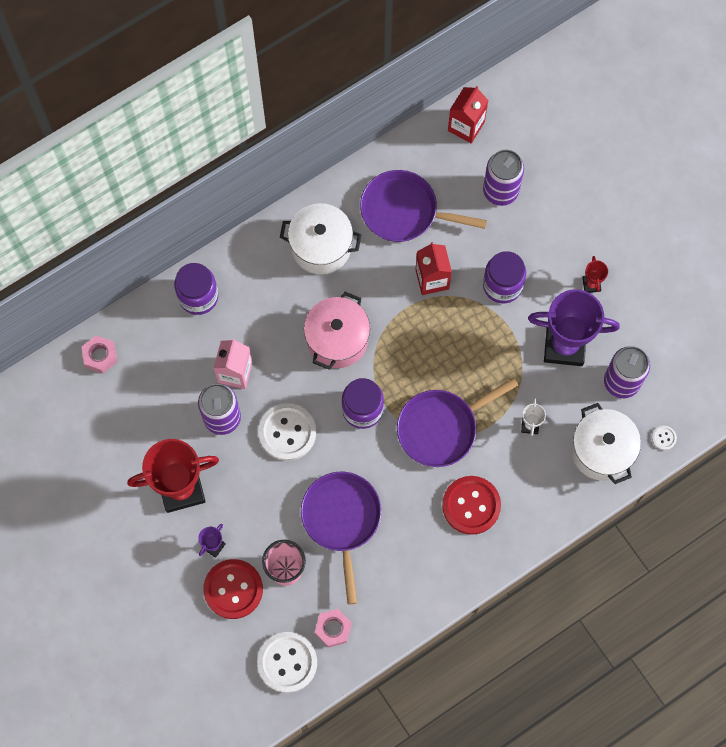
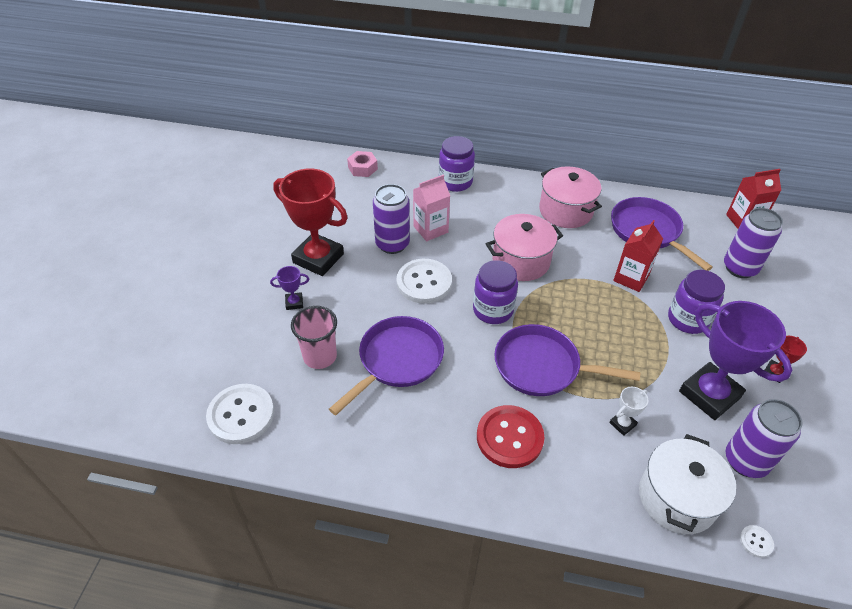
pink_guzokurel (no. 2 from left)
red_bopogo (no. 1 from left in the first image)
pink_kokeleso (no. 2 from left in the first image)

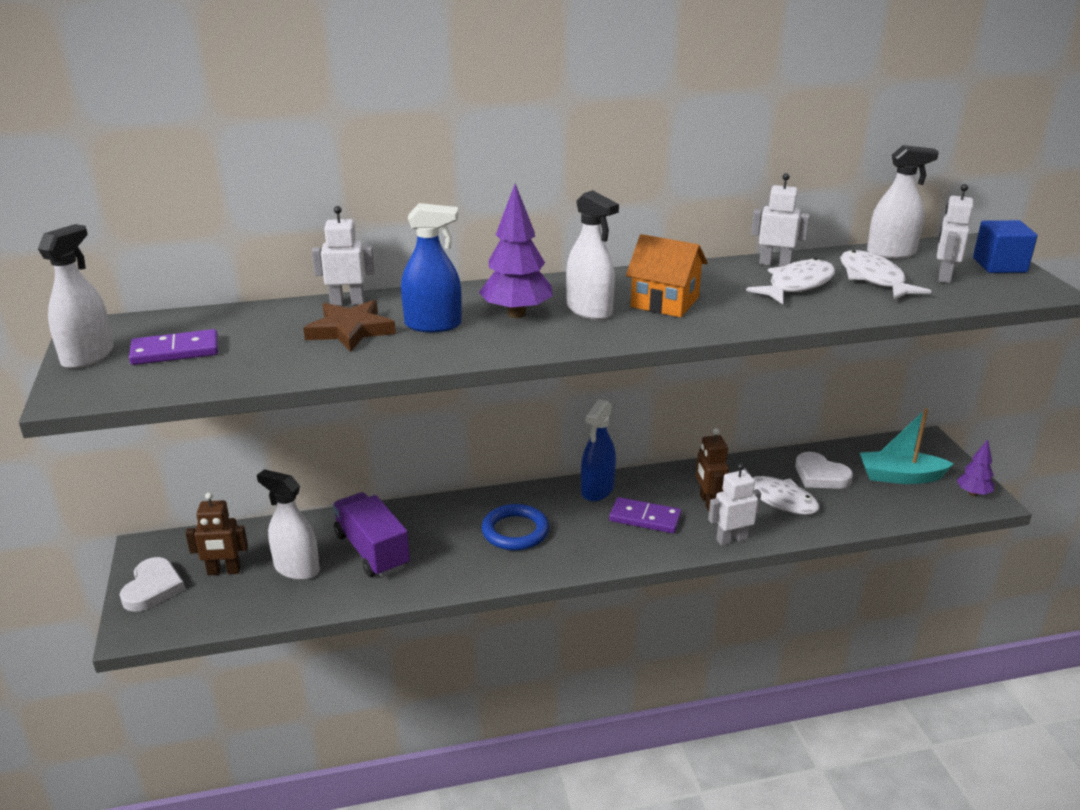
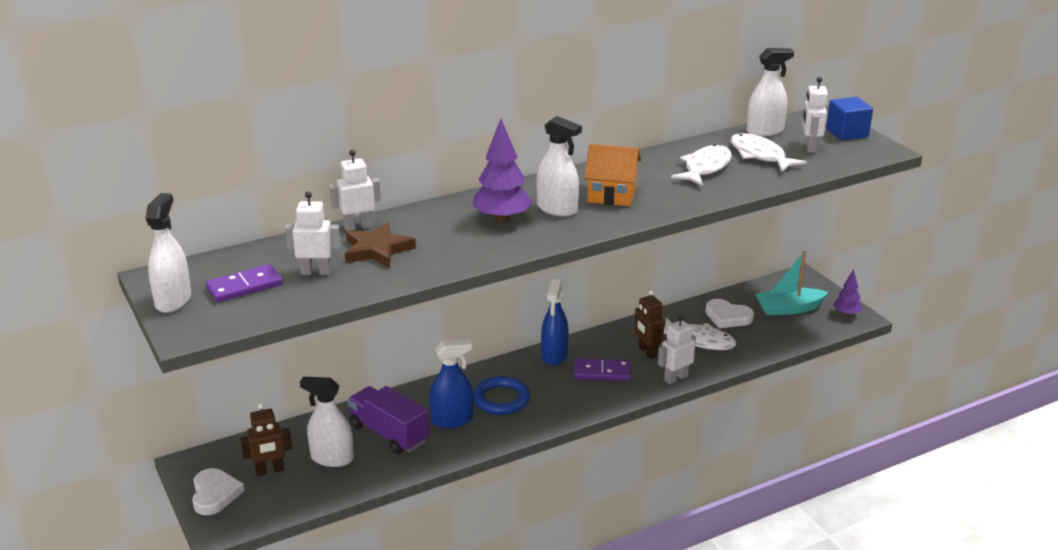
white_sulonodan (no. 1 from left)
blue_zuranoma (no. 1 from left)

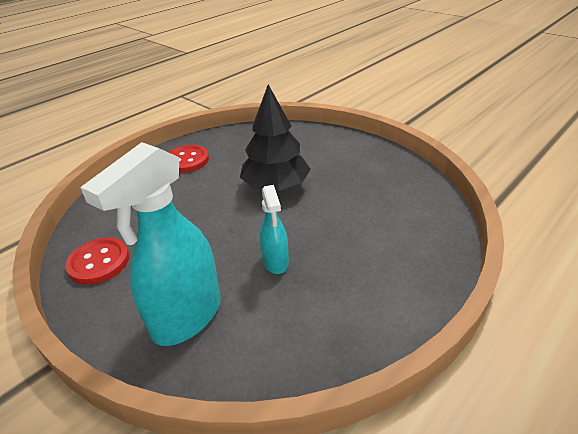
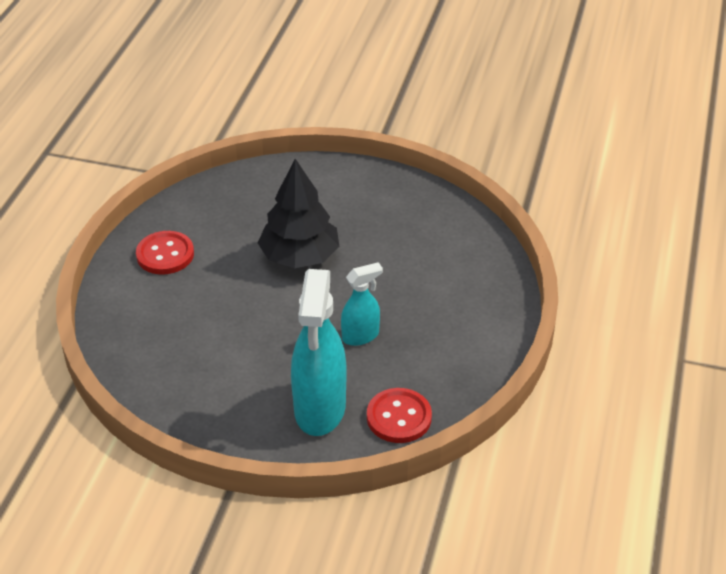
turquoise_zuranoma (no. 2 from left)
red_bopogo (no. 2 from left)

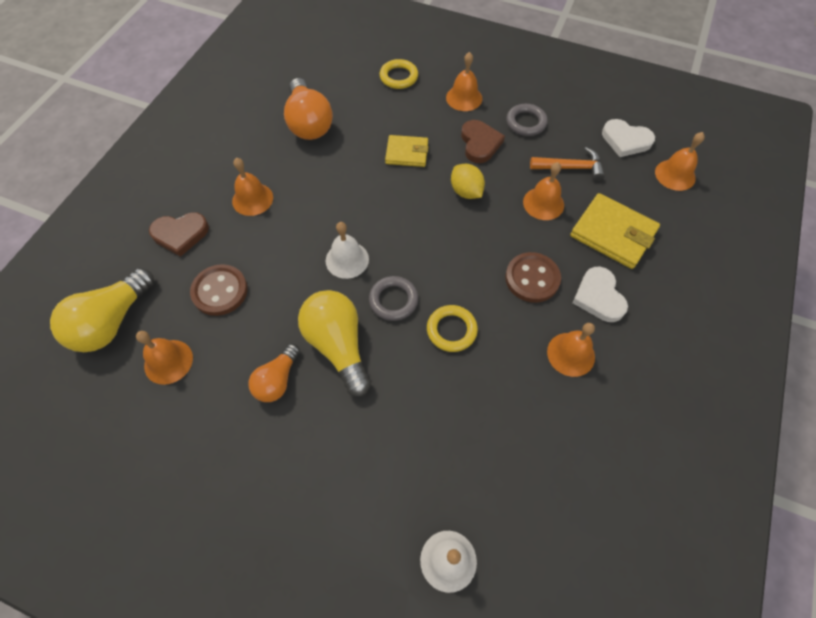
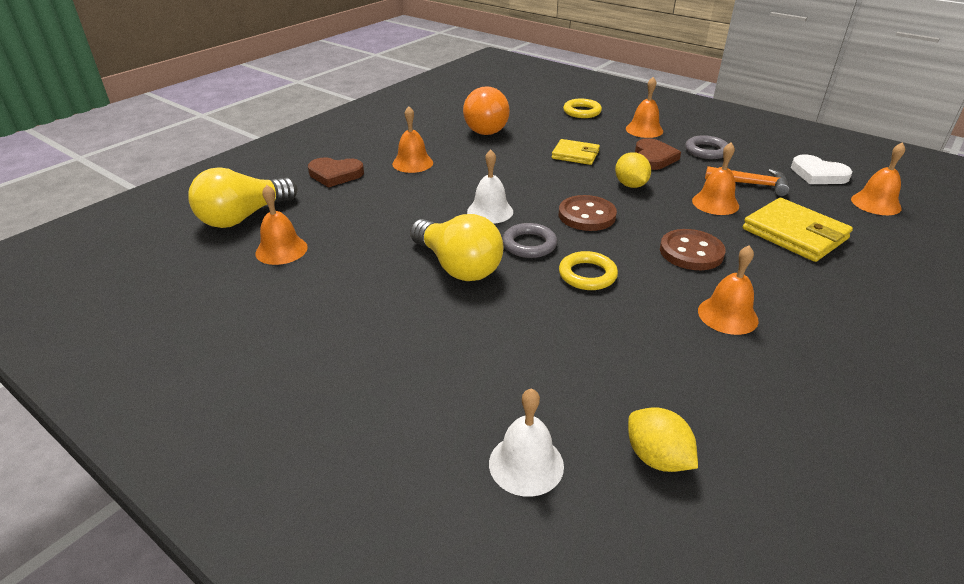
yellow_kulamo (no. 2 from left)
brown_bopogo (no. 1 from left)
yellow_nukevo (no. 2 from left)
orange_kulamo (no. 1 from left in the first image)
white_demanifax (no. 1 from left in the first image)

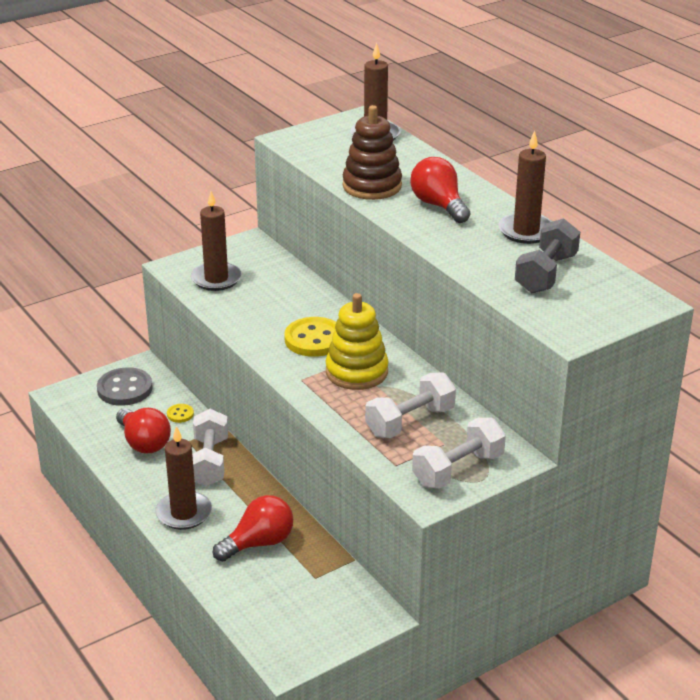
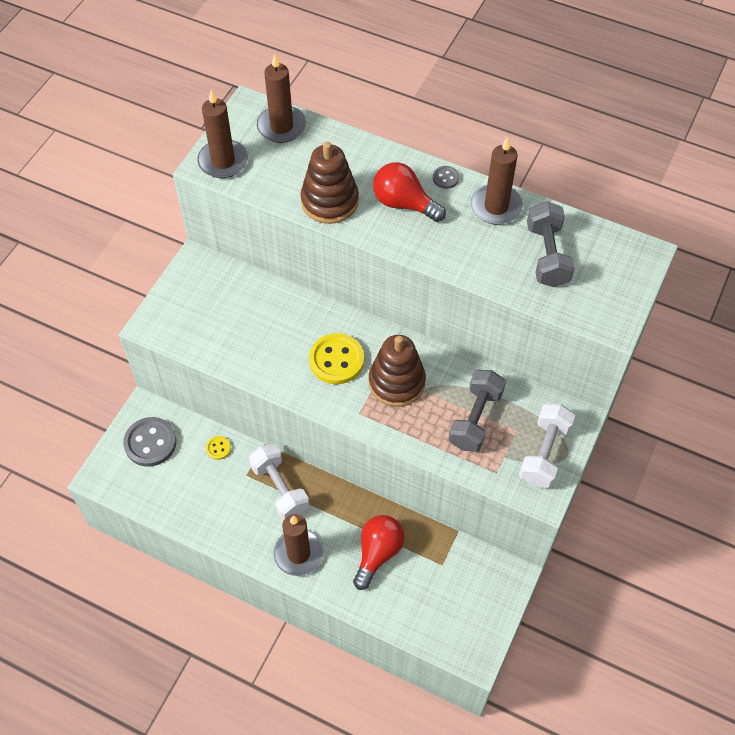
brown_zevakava (no. 1 from left)
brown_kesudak (no. 2 from left)
grey_bopogo (no. 2 from left)
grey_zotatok (no. 1 from left)
red_kulamo (no. 1 from left in the first image)

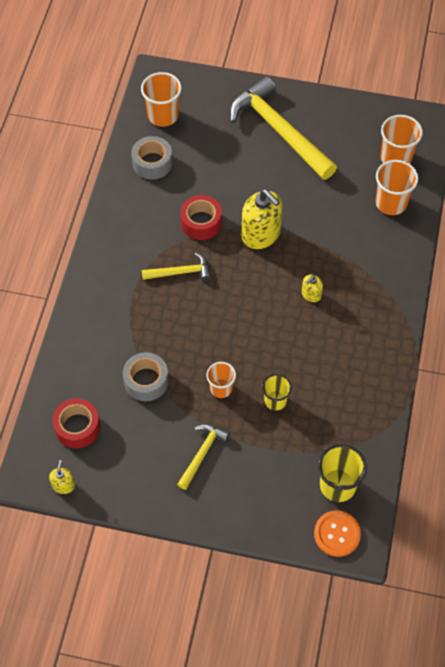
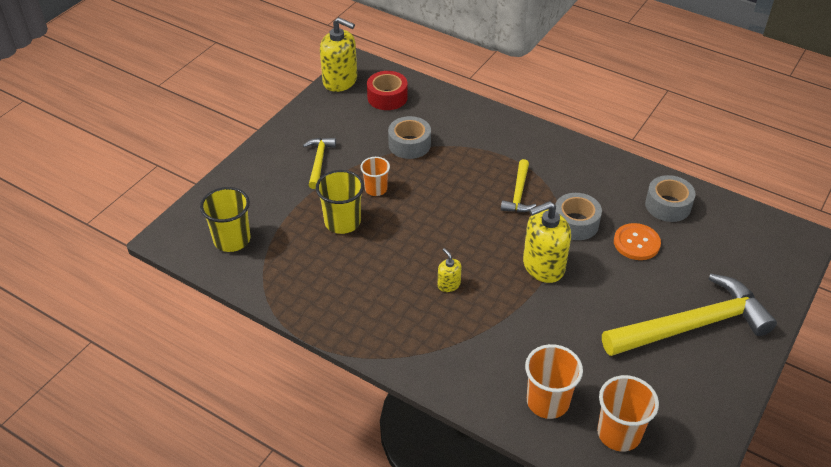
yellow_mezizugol (no. 1 from left)
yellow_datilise (no. 2 from left)
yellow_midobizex (no. 1 from left)
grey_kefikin (no. 2 from left)
orange_bopogo
orange_datilise (no. 1 from left in the first image)

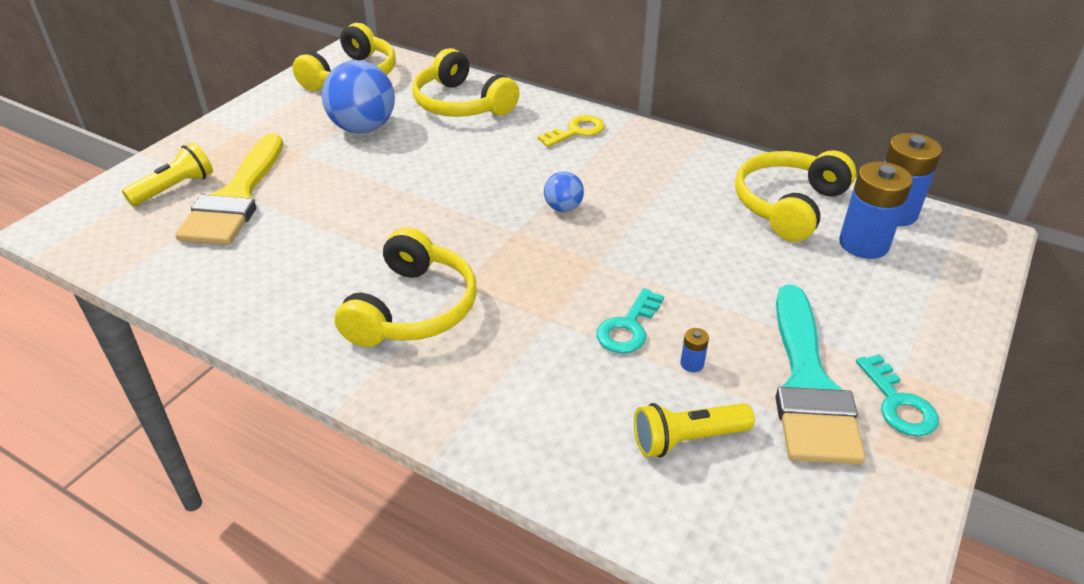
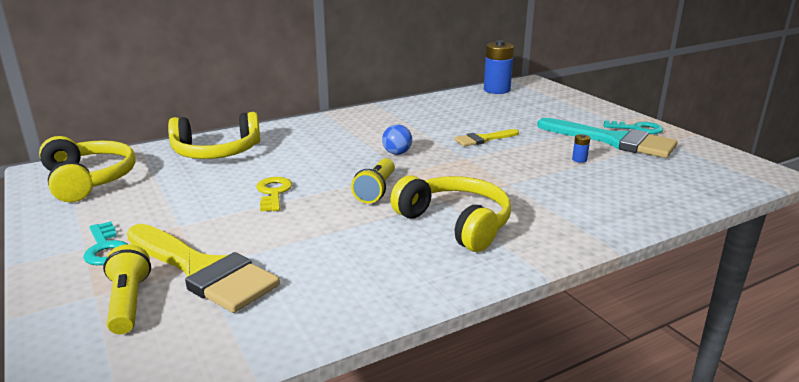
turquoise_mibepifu (no. 1 from left)
yellow_mibepifu
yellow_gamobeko (no. 2 from left)
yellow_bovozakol (no. 2 from left)
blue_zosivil (no. 1 from left in the first image)
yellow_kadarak (no. 4 from left in the first image)
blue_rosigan (no. 2 from left in the first image)

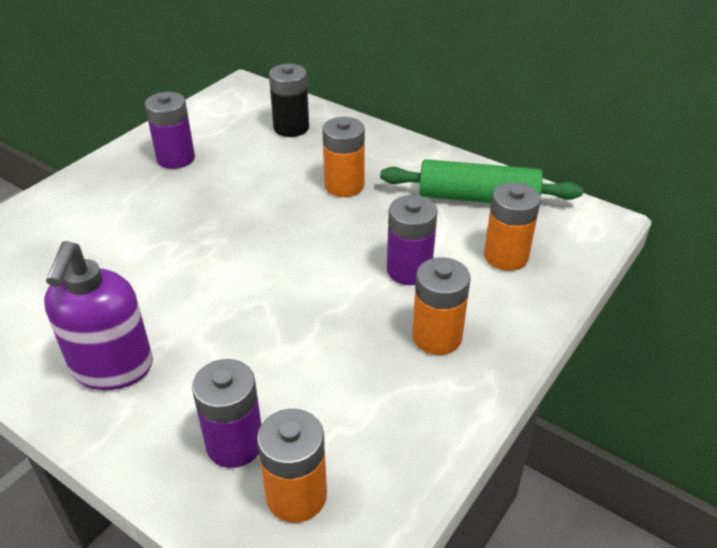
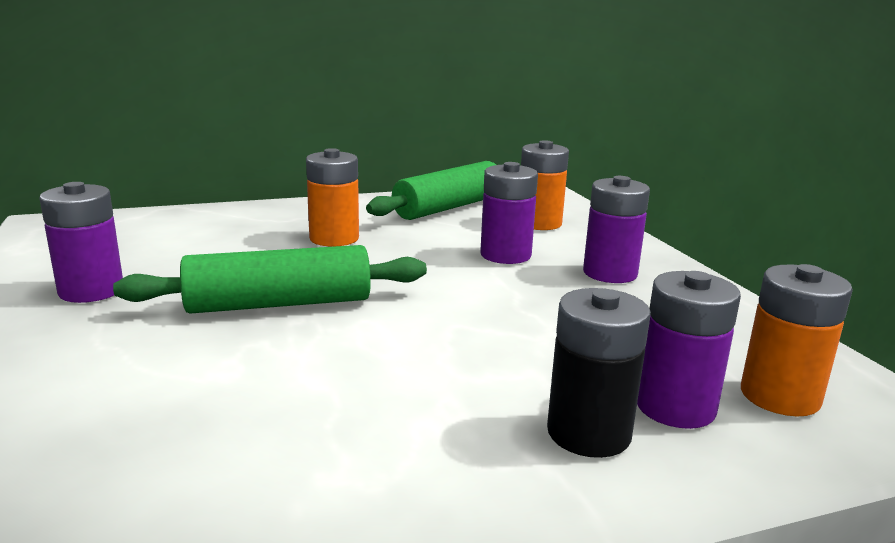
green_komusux (no. 1 from left)
black_rosigan
purple_rosigan (no. 3 from left)
purple_midobizex

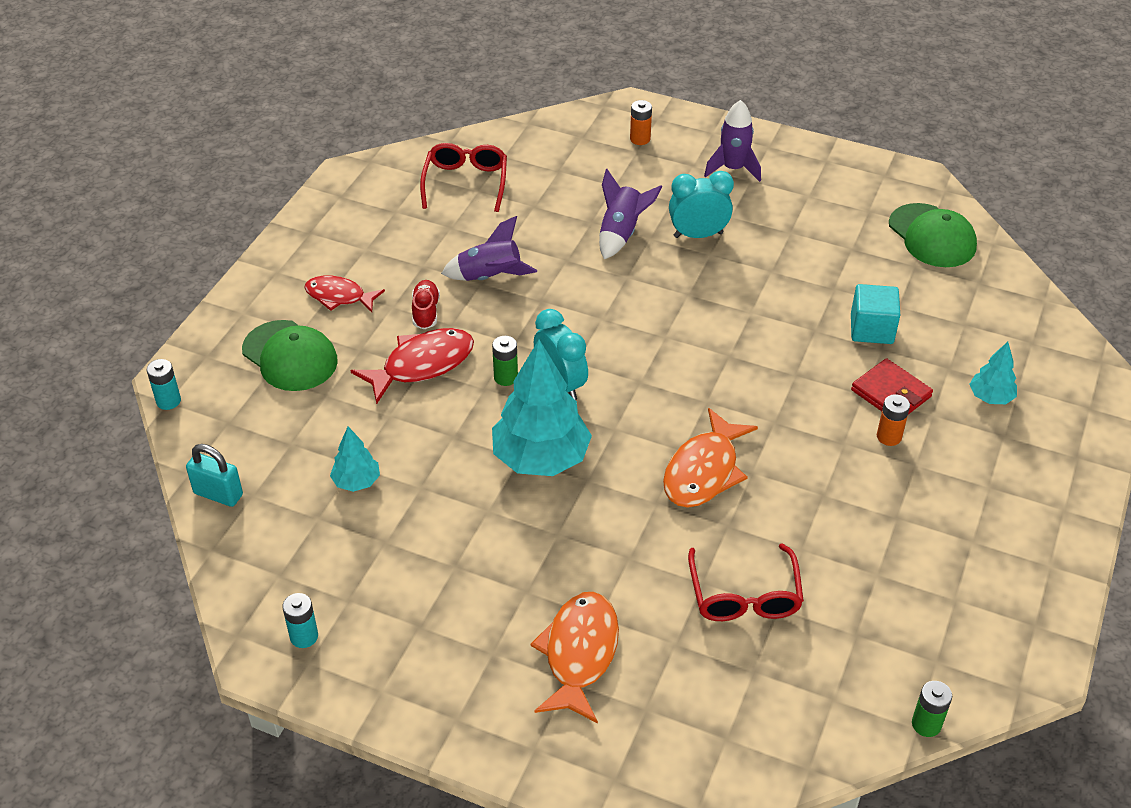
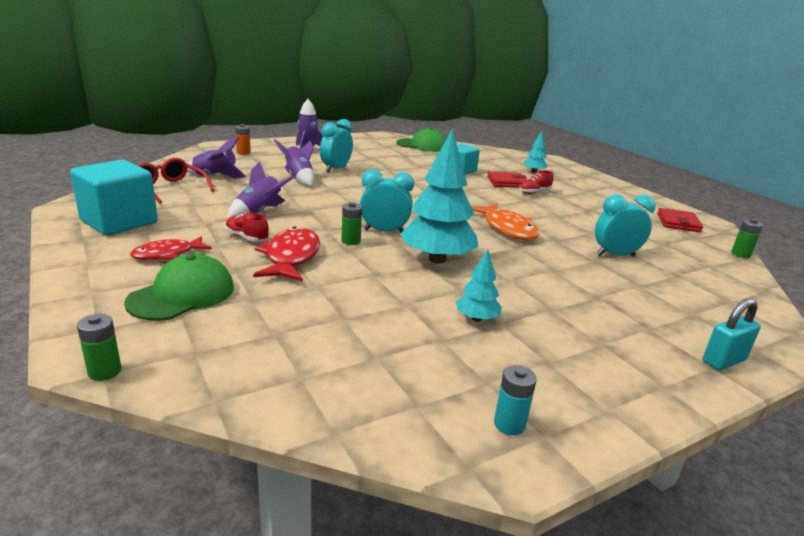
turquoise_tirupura (no. 1 from left)
green_rosigan (no. 1 from left)
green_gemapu (no. 1 from left)
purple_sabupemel (no. 1 from left)
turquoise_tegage (no. 2 from left)
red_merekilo (no. 2 from left)
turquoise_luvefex (no. 3 from left)
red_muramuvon (no. 2 from left)
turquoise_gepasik
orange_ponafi (no. 1 from left in the first image)

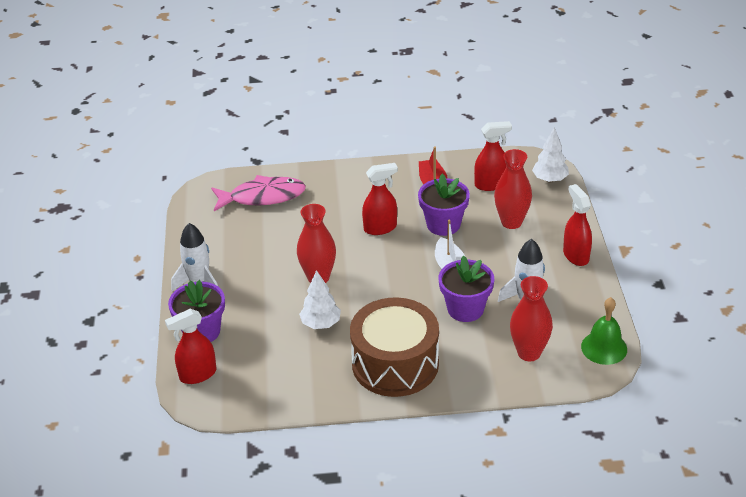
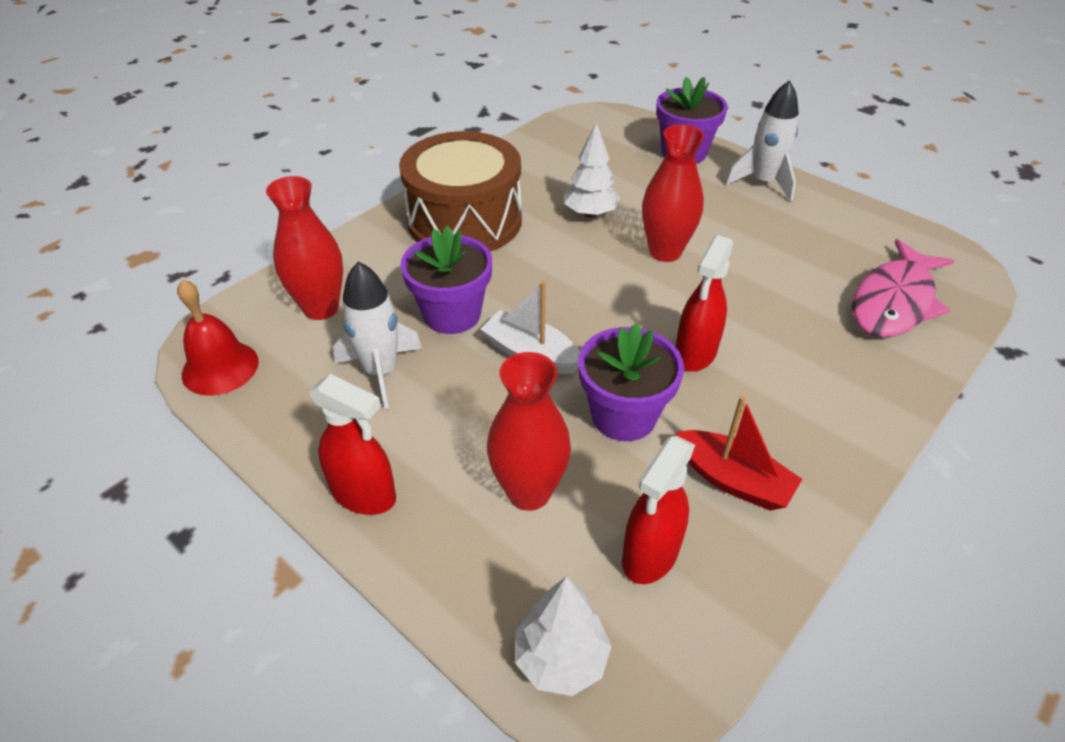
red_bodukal
red_zuranoma (no. 1 from left in the first image)

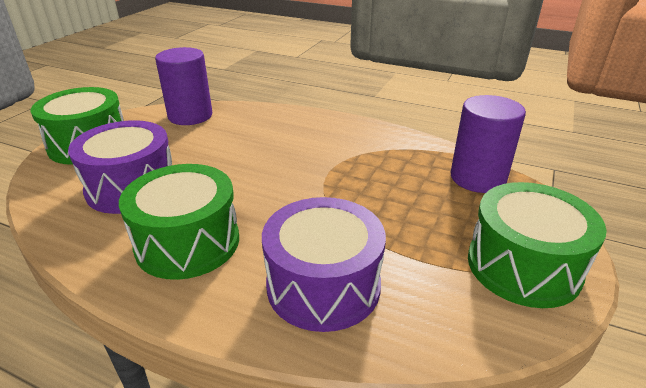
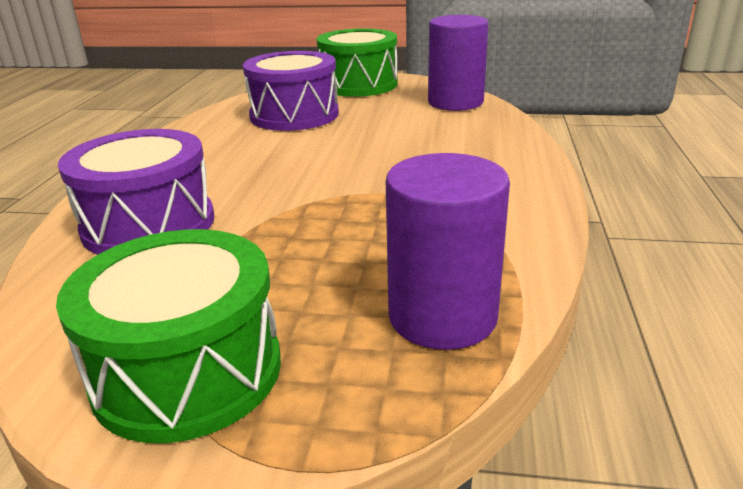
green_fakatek (no. 2 from left in the first image)

